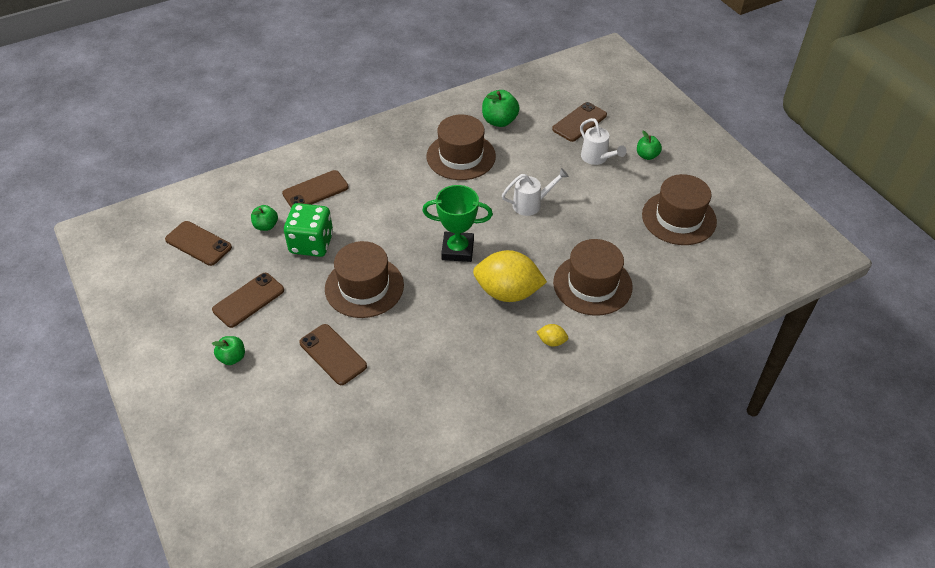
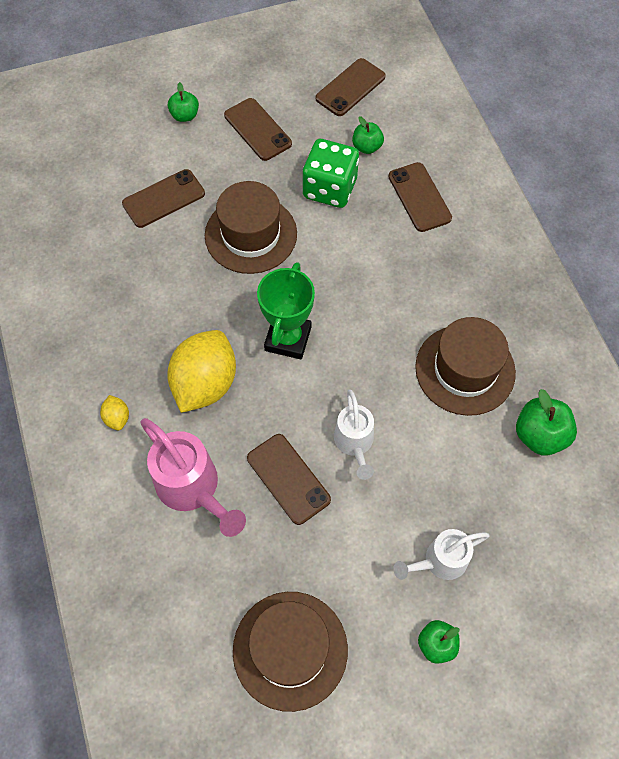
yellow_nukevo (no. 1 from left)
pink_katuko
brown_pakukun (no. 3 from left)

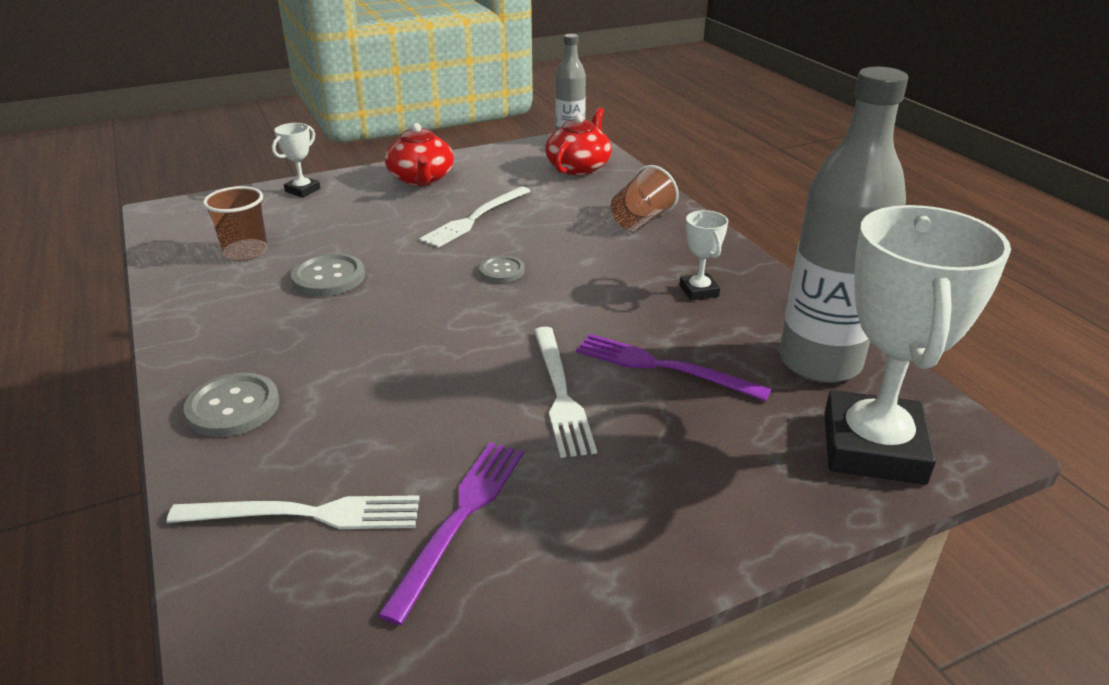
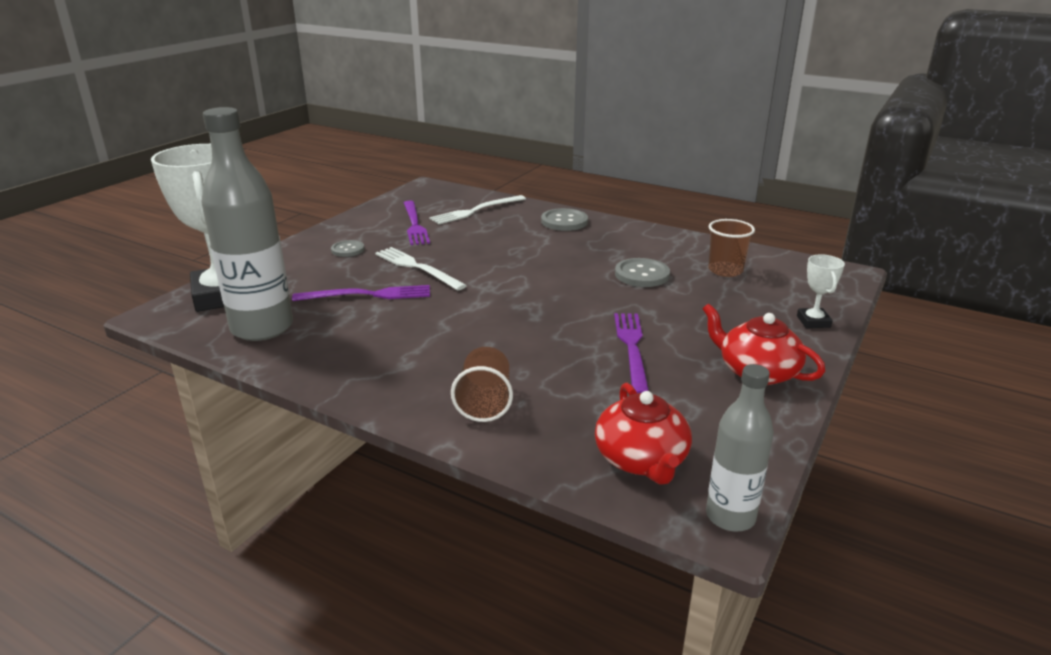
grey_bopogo (no. 1 from left)
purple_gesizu (no. 3 from left)
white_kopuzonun (no. 2 from left in the first image)

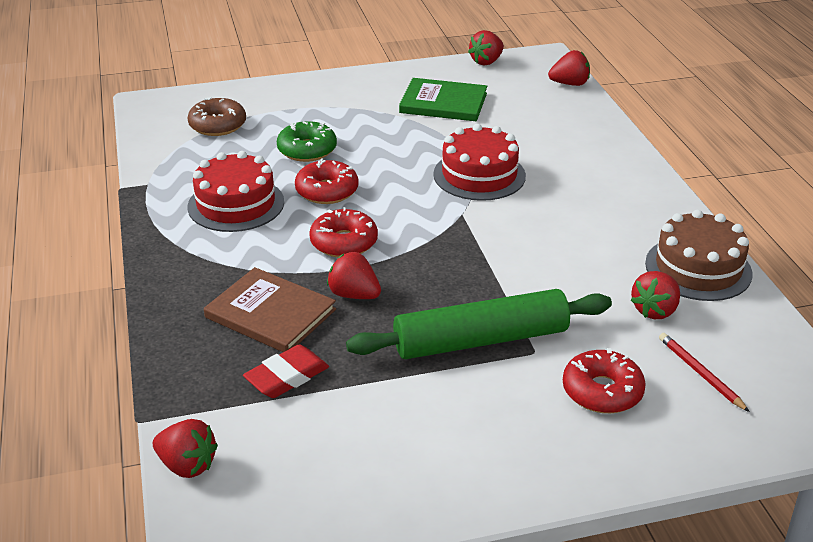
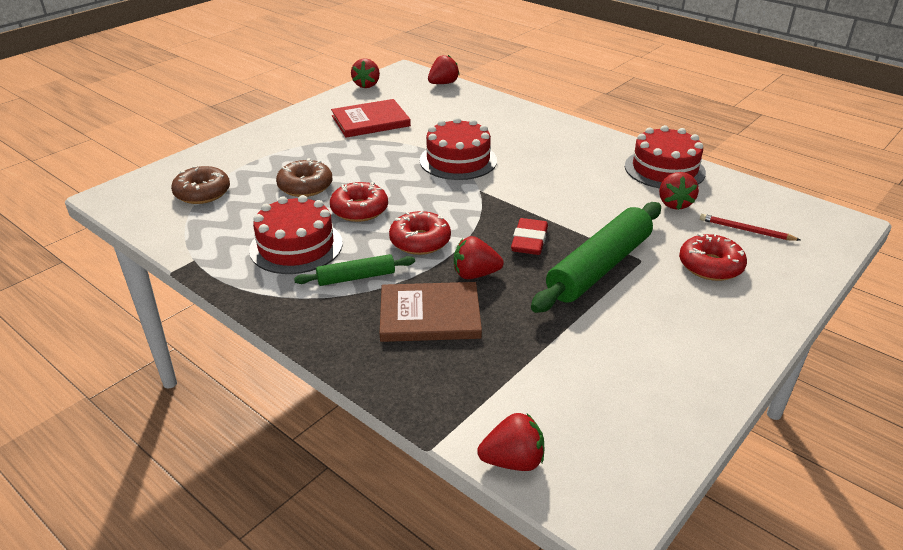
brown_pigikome (no. 2 from left)
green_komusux (no. 1 from left)
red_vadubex
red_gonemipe
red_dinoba (no. 3 from left)

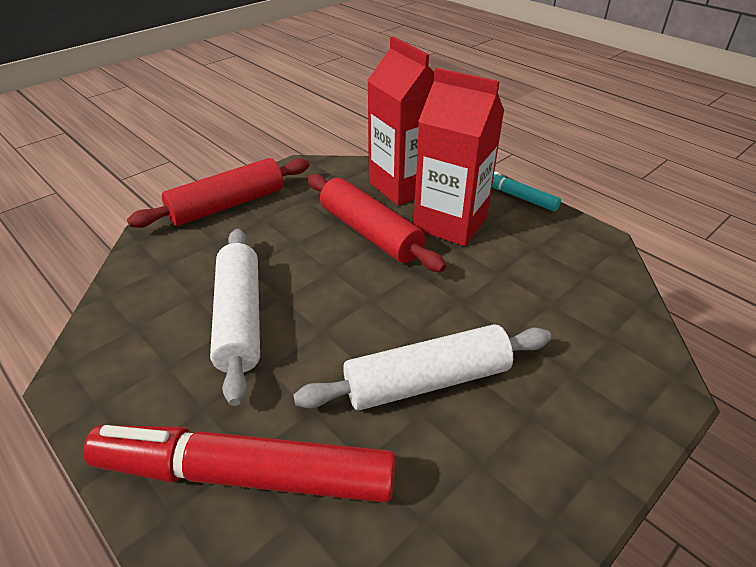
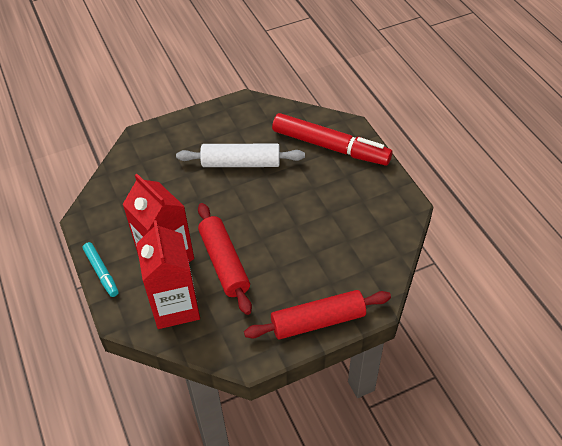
white_komusux (no. 1 from left in the first image)

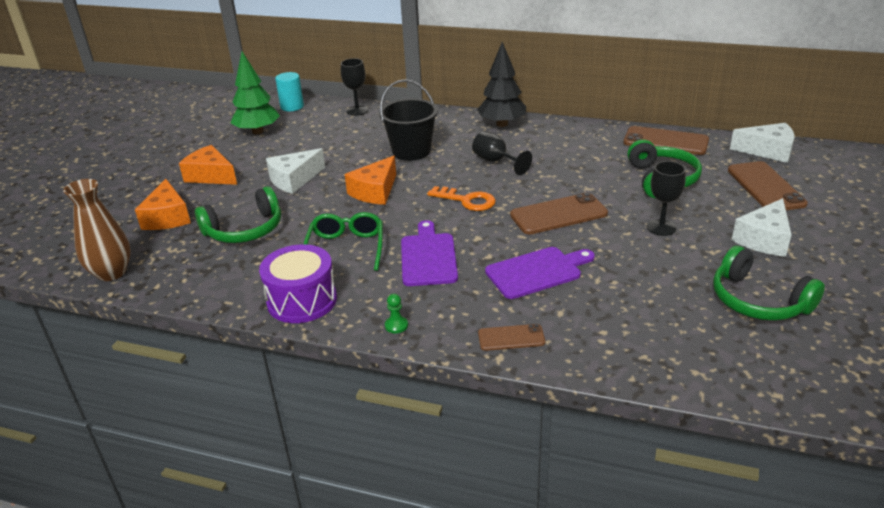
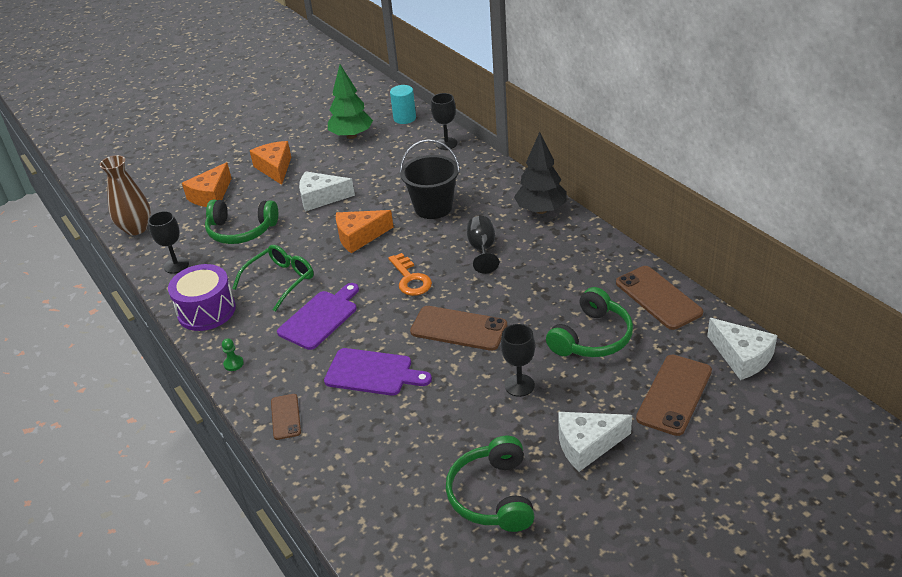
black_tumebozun (no. 1 from left)
brown_pakukun (no. 1 from left)

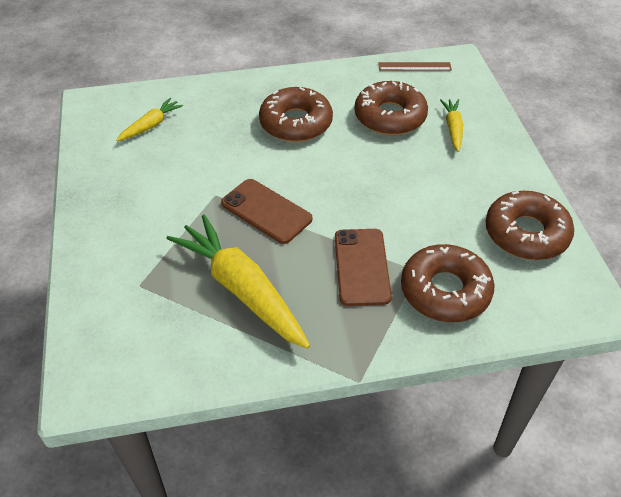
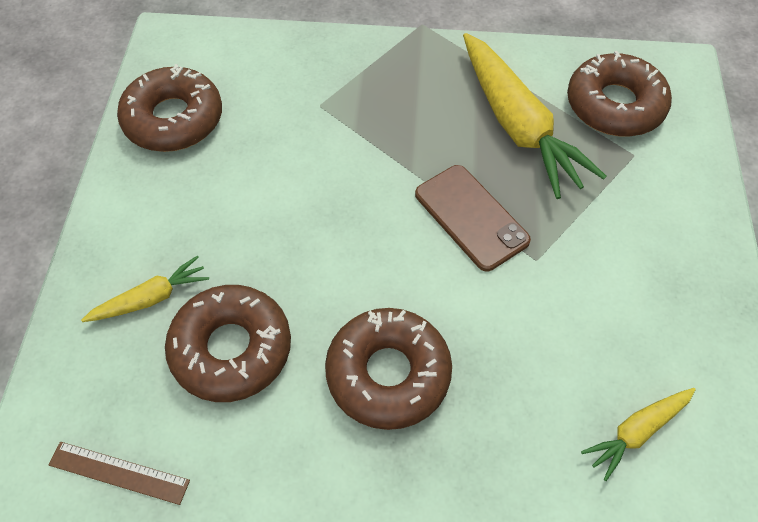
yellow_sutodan (no. 1 from left)
brown_pigikome (no. 4 from left)
brown_pakukun (no. 2 from left in the first image)

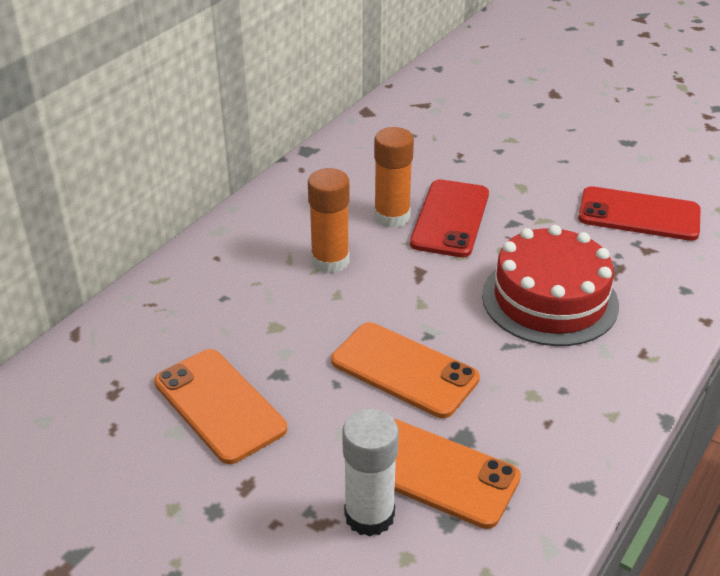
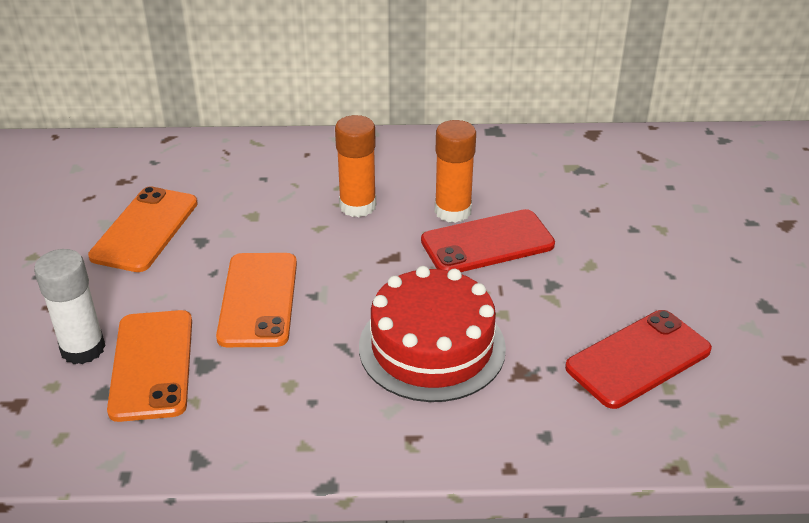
red_pakukun (no. 2 from left)

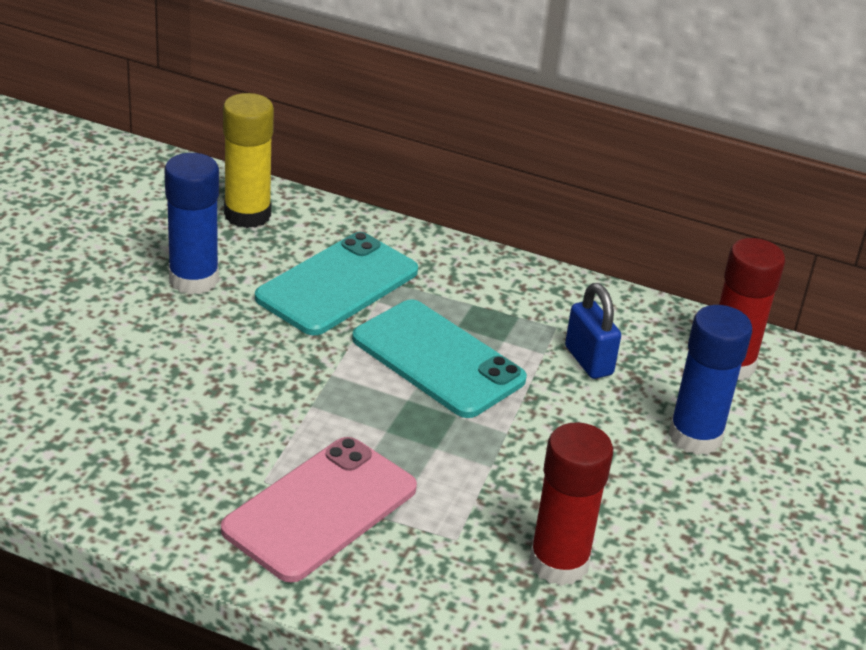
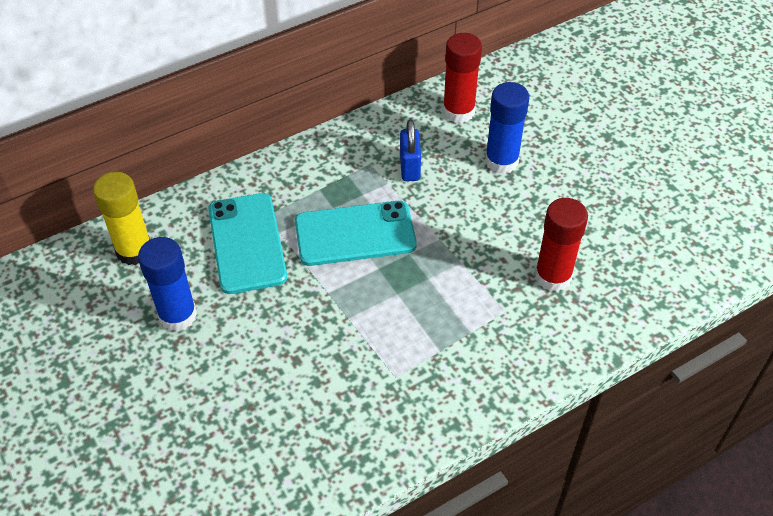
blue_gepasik
pink_pakukun

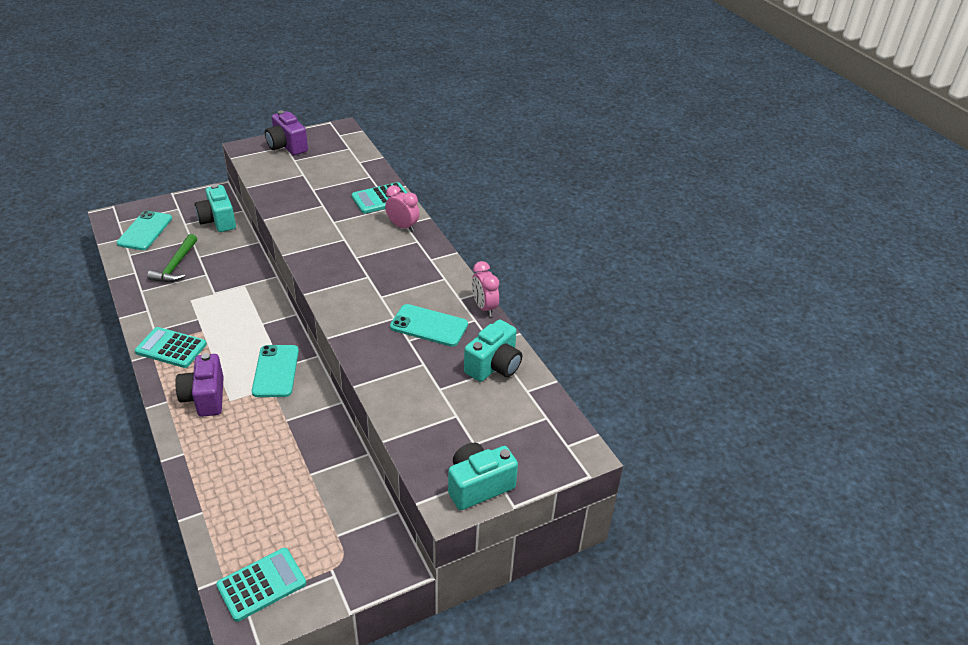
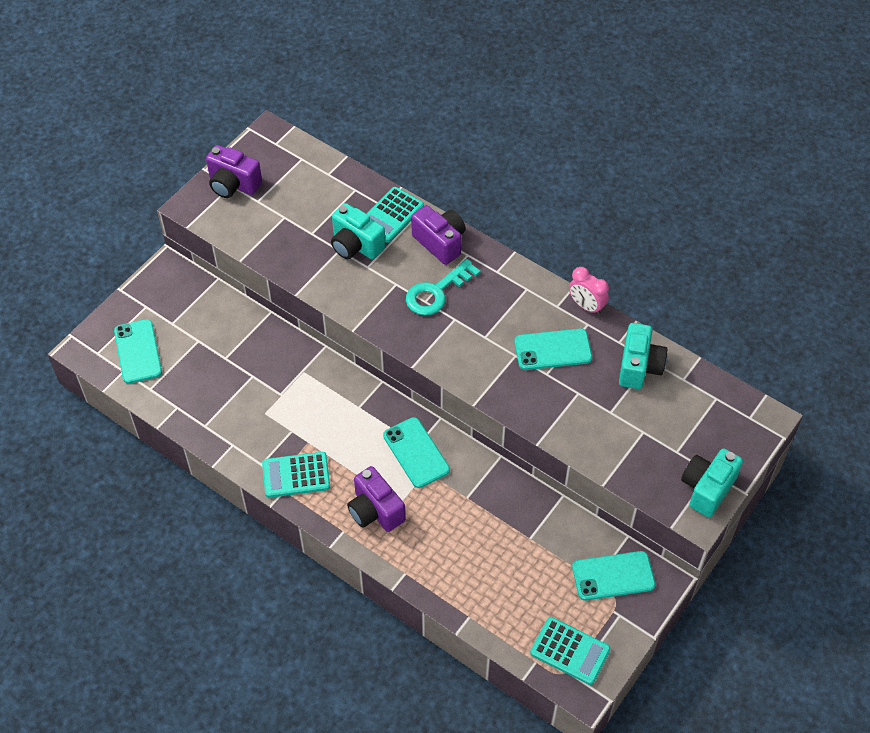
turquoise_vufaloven (no. 1 from left)
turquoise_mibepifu
purple_vufaloven (no. 3 from left)
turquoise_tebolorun (no. 3 from left)
turquoise_pakukun (no. 4 from left)
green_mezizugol

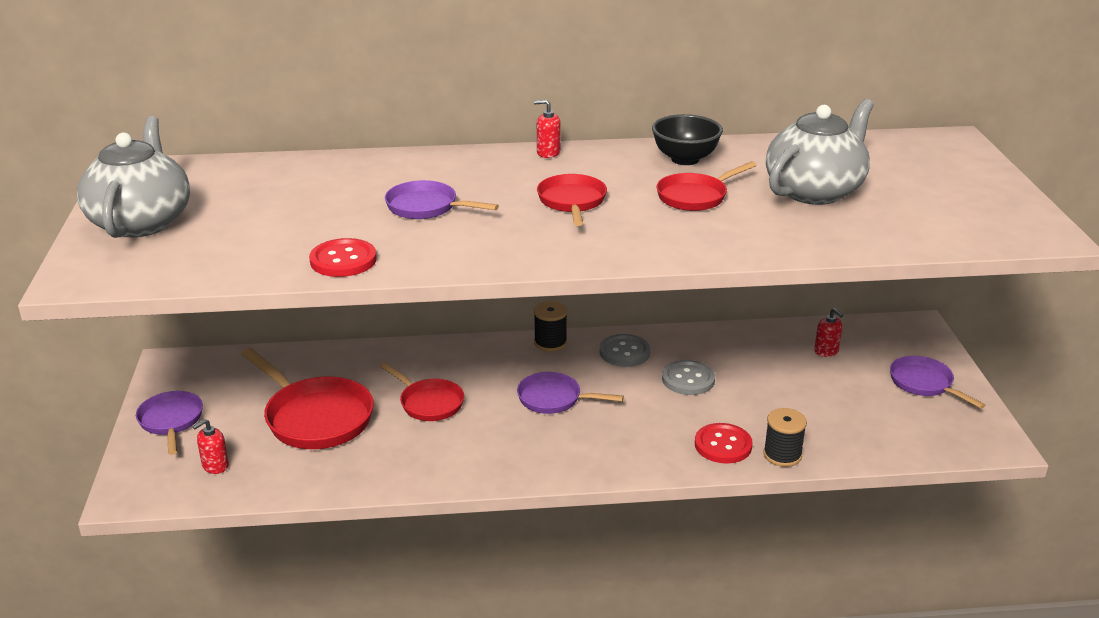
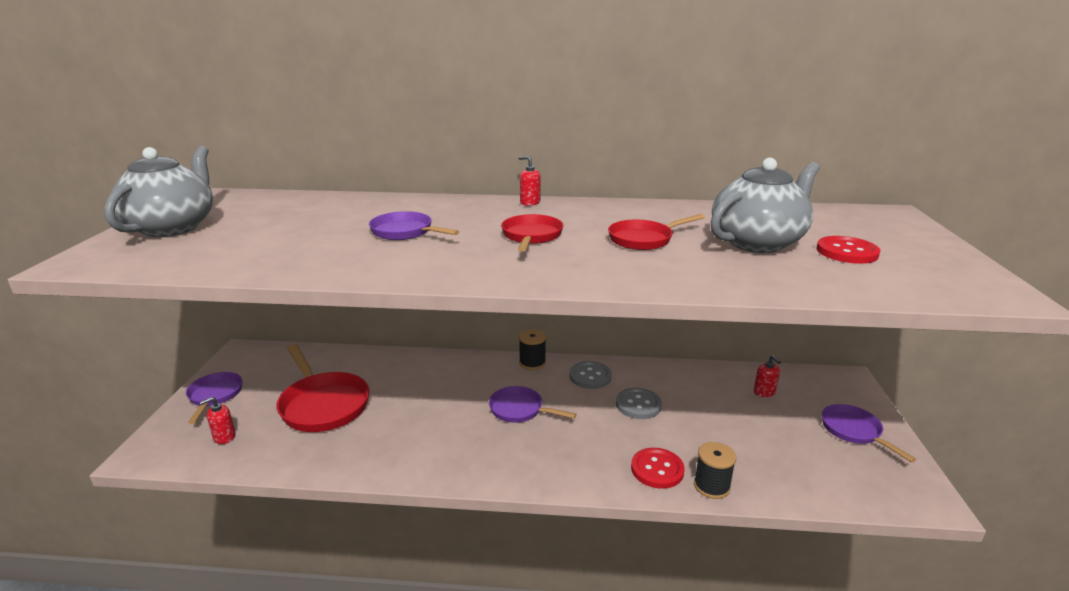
red_bopogo (no. 2 from left)
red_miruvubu (no. 2 from left in the first image)
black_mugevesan

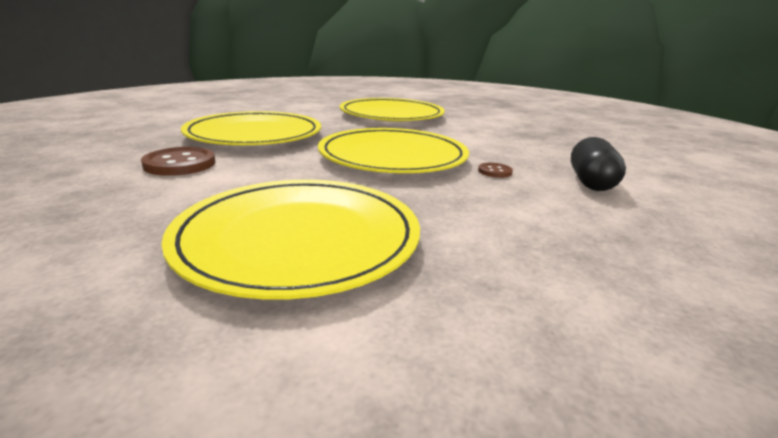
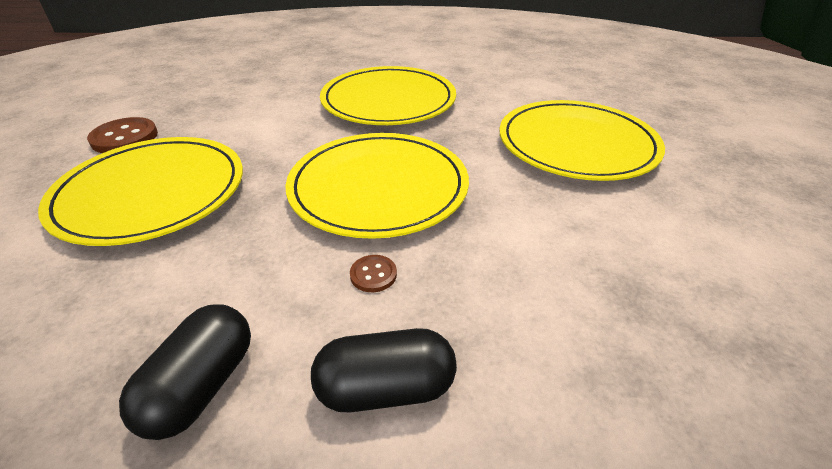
brown_bopogo (no. 1 from left)
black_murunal (no. 1 from left)

